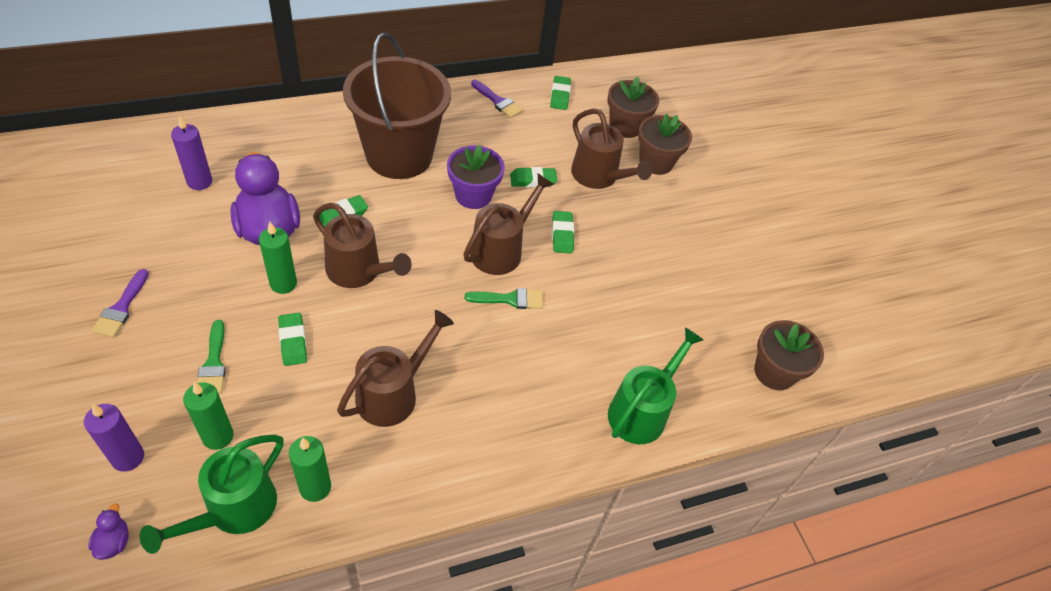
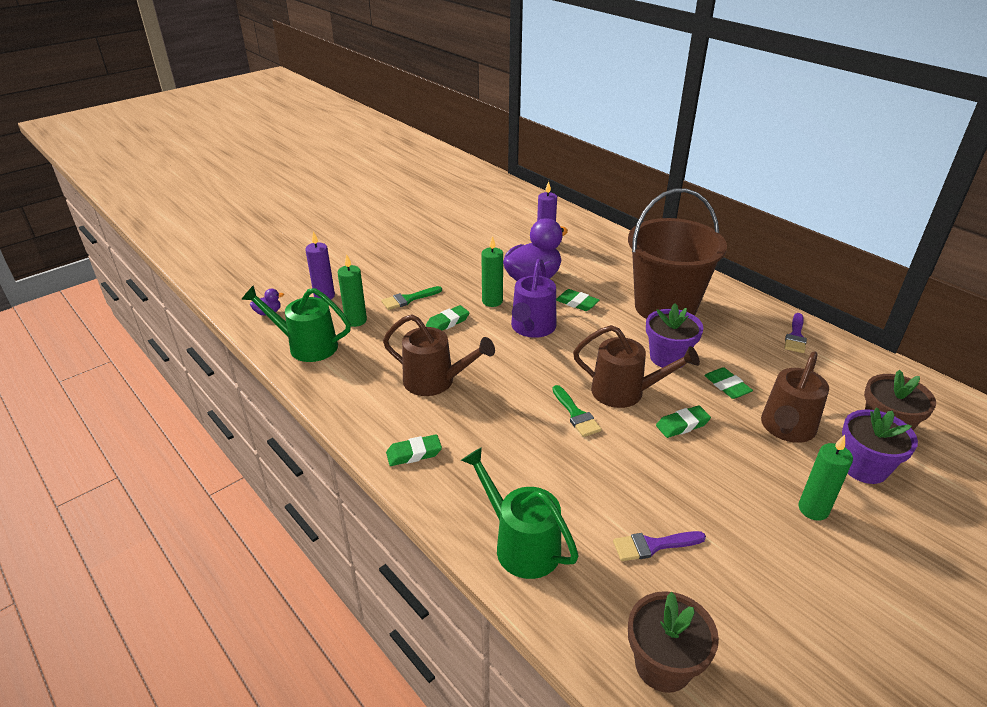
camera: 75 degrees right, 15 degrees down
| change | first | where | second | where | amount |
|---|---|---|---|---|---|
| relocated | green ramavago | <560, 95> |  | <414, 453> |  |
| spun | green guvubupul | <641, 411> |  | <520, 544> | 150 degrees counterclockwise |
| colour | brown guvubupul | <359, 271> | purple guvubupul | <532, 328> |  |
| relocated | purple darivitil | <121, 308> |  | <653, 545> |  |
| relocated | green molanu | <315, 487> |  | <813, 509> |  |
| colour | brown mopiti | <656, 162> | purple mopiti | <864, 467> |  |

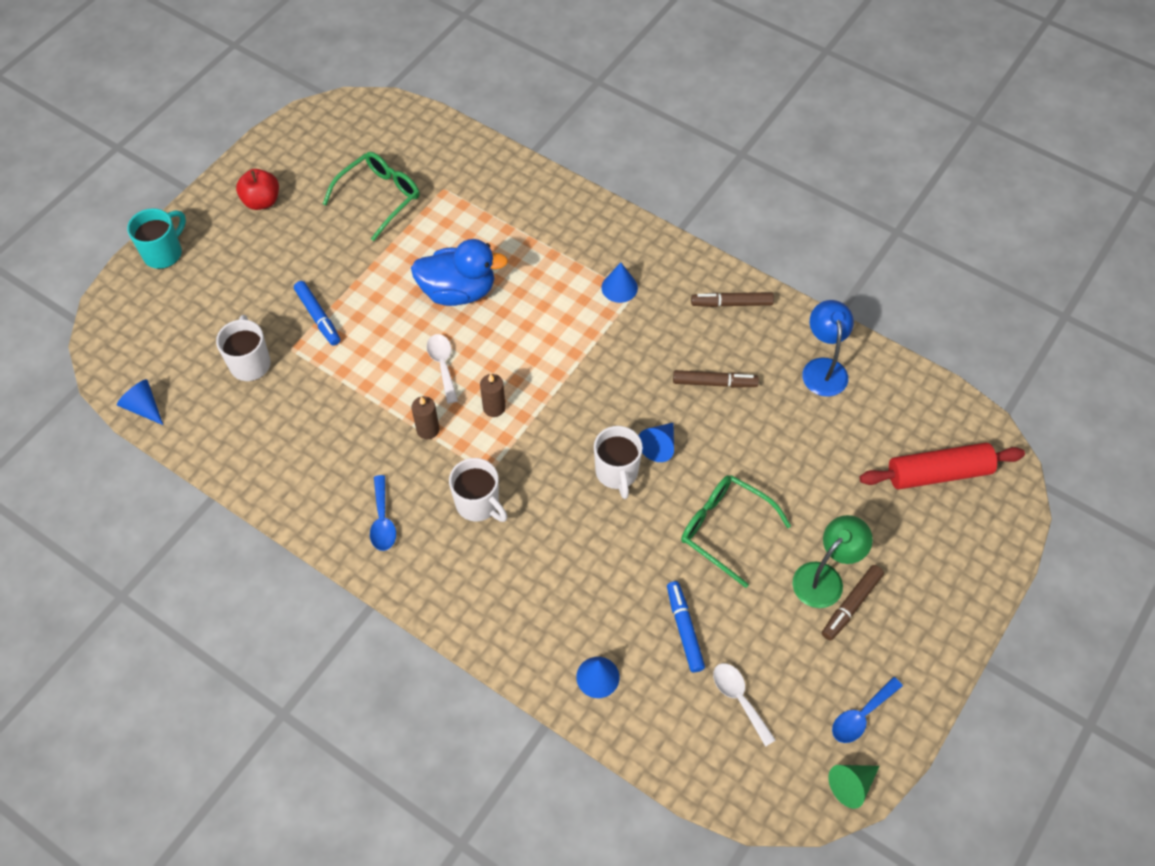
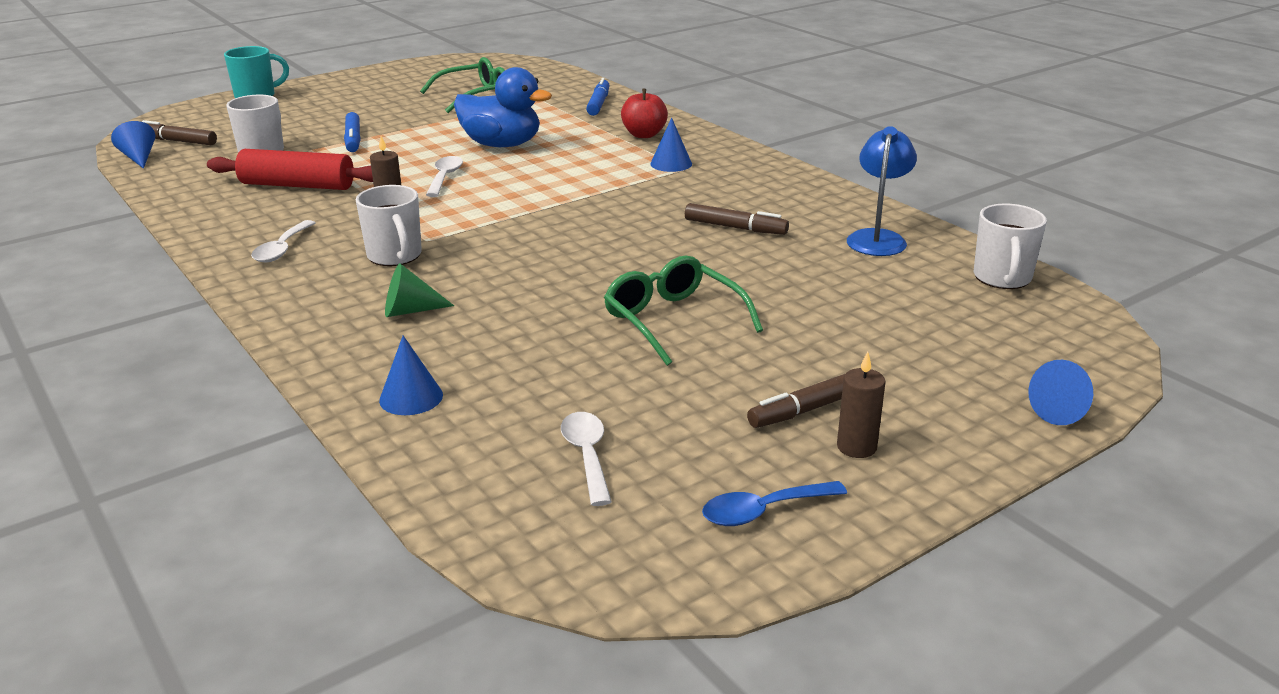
camera: 20 degrees right, 30 degrees down
| change | first | where | second | where | amount |
|---|---|---|---|---|---|
| relocated | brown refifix | <731, 303> |  | <178, 141> |  |
| relocated | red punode | <938, 473> |  | <297, 185> |  |
| colour | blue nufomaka | <382, 520> | white nufomaka | <282, 249> |  |
| relocated | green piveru | <851, 785> |  | <410, 311> |  |
| relocated | blue refifix | <684, 629> |  | <599, 104> |  |
| relocated | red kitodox | <262, 201> |  | <644, 135> |  |
| relocated | brown molanu | <494, 407> |  | <856, 447> |  |
| relocated | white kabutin | <617, 473> |  | <1002, 278> |  |
| relocated | blue piveru | <659, 446> |  | <1063, 411> |  |
| missing | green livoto | <825, 577> |  |  |  |

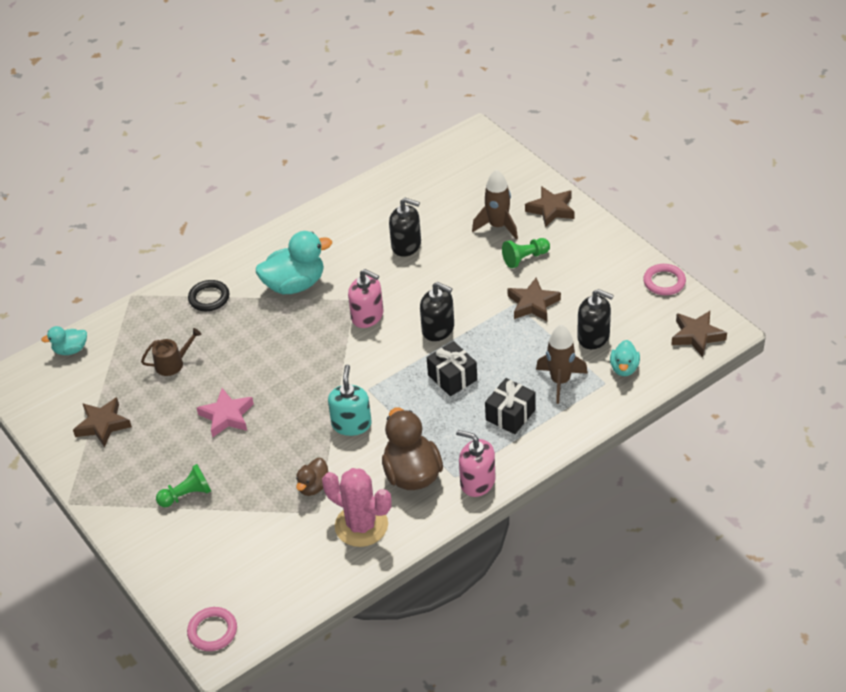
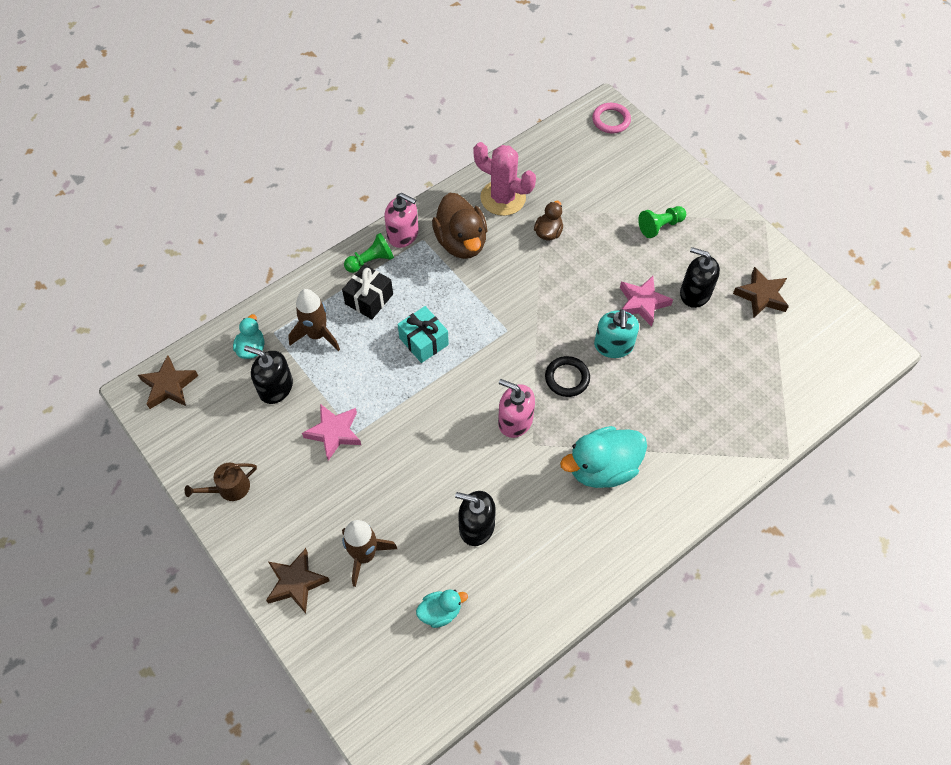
camera: 175 degrees right, 15 degrees up
| change | first | where | second | where | amount |
|---|---|---|---|---|---|
| relocated | brown guvubupul | <173, 363> |  | <229, 488> |  |
| colour | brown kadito | <533, 304> | pink kadito | <334, 433> |  |
| relocated | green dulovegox | <525, 258> |  | <371, 261> |  |
| colour | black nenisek | <452, 377> | turquoise nenisek | <424, 341> |  |
| relocated | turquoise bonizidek | <70, 350> |  | <440, 612> |  |
| relocated | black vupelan | <209, 298> |  | <567, 378> |  |
| relocated | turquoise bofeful | <351, 424> |  | <613, 345> |  |
| relocated | black bofeful | <438, 329> |  | <695, 293> |  |
| missing | pink vupelan | <664, 282> |  |  |  |

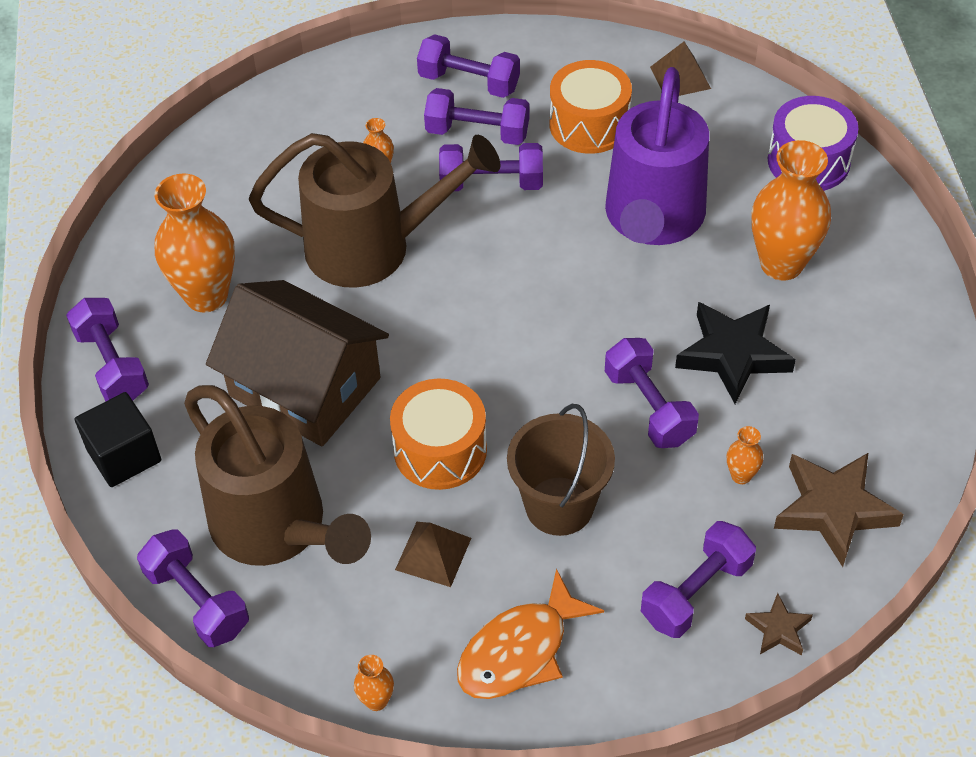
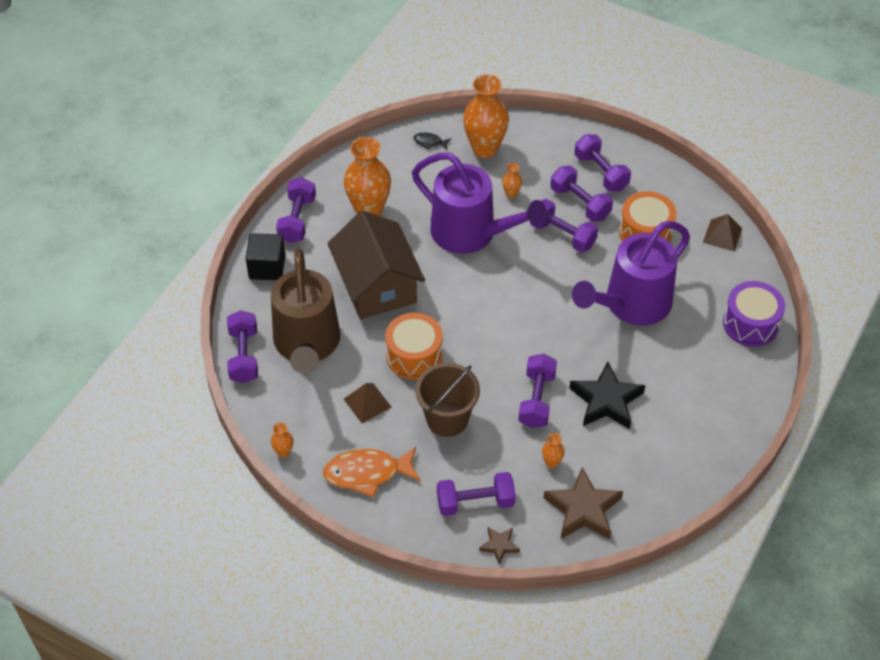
camera: 35 degrees right, 0 degrees up
| change | first | where | second | where | amount |
|---|---|---|---|---|---|
| colour | brown guvubupul | <374, 247> | purple guvubupul | <472, 234> |  |
| appeared |  |  | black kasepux | <430, 142> |  |
| relocated | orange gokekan | <781, 264> |  | <485, 149> |  |

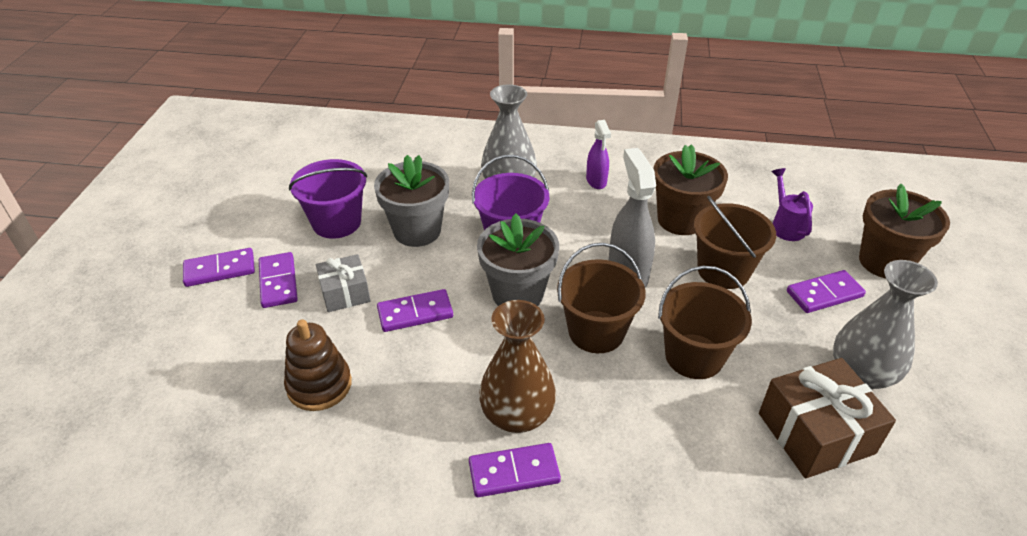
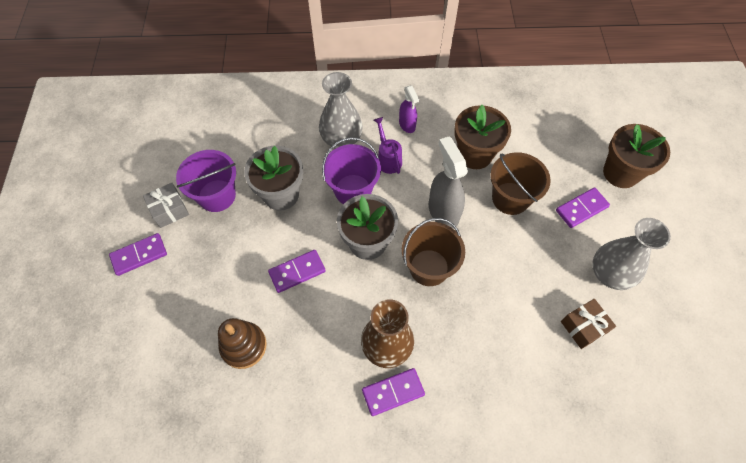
camera: 10 degrees left, 20 degrees up
| change | first | where | second | where | amount |
|---|---|---|---|---|---|
| relocated | grey nenisek | <345, 293> |  | <169, 210> |  |
| relocated | purple guvubupul | <785, 226> |  | <388, 159> |  |
| size | brown nenisek | <815, 433> |  | <583, 327> | x0.61 |
| missing | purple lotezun | <278, 282> |  |  |  |
| missing | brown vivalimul | <694, 356> |  |  |  |

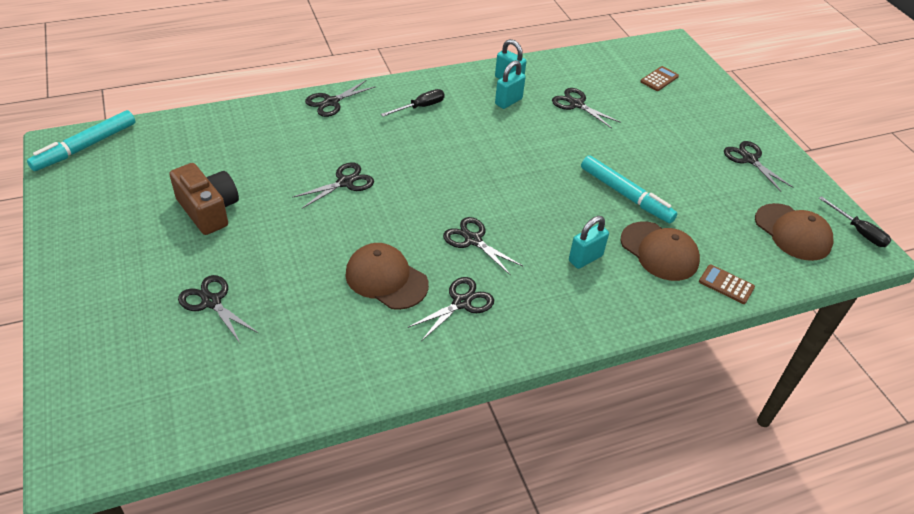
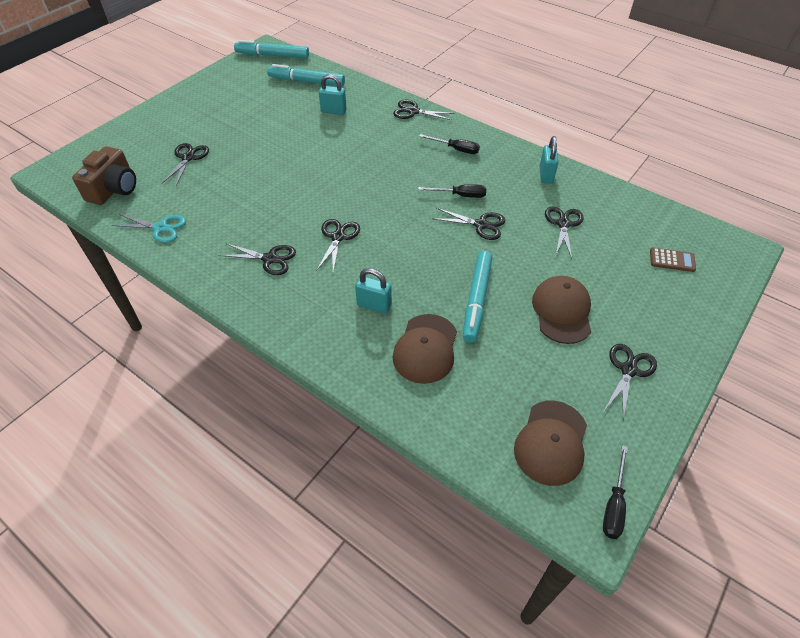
camera: 60 degrees right, 5 degrees up
| change | first | where | second | where | amount |
|---|---|---|---|---|---|
| relocated | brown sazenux | <209, 210> |  | <114, 189> |  |
| appeared |  |  | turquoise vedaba | <161, 228> |  |
| appeared |  |  | turquoise refifix | <306, 81> |  |
| relocated | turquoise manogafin | <508, 101> |  | <333, 111> |  |
| appeared |  |  | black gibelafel | <460, 195> |  |
| relocated | black vedaba | <345, 182> |  | <481, 225> |  |
| relocated | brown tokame | <386, 279> |  | <562, 311> |  |
| missing | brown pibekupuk | <726, 284> |  |  |  |

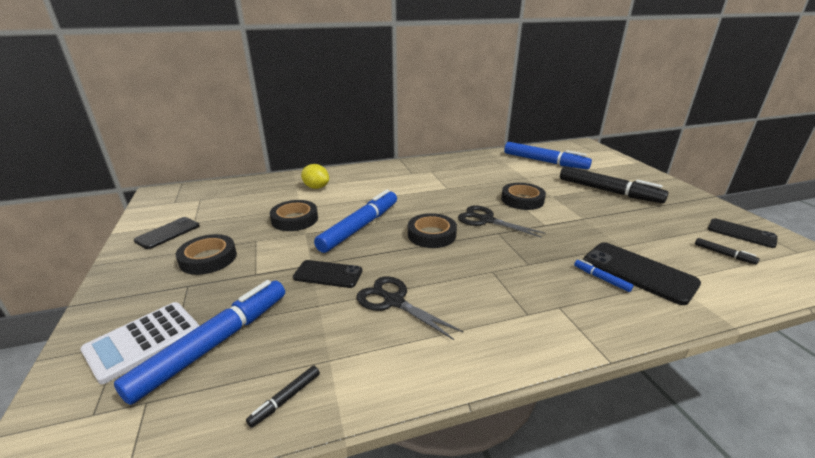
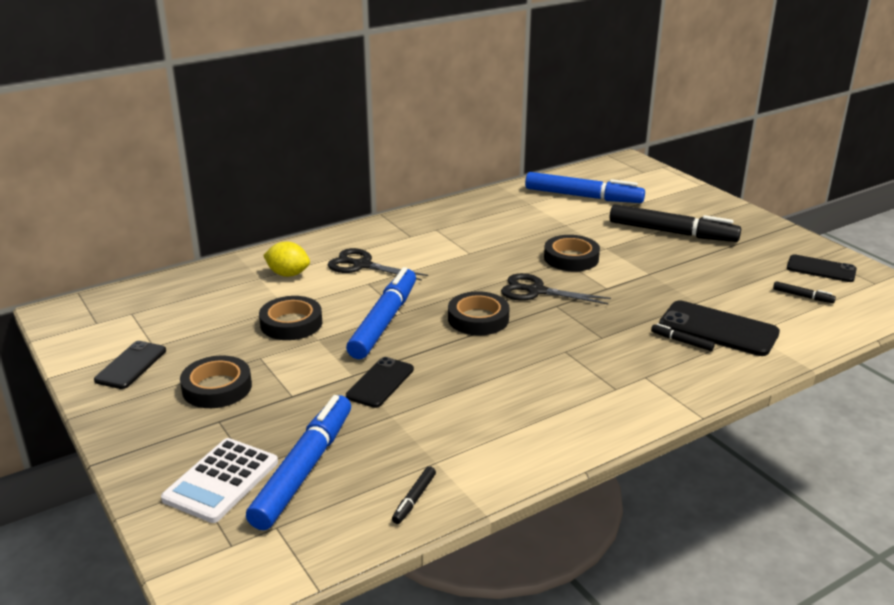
camera: 15 degrees left, 0 degrees up
| change | first | where | second | where | amount |
|---|---|---|---|---|---|
| relocated | black vedaba | <394, 301> |  | <362, 265> |  |
| spun | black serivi | <328, 274> |  | <380, 383> | 60 degrees counterclockwise |
| colour | blue refifix | <601, 278> | black refifix | <681, 341> |  |

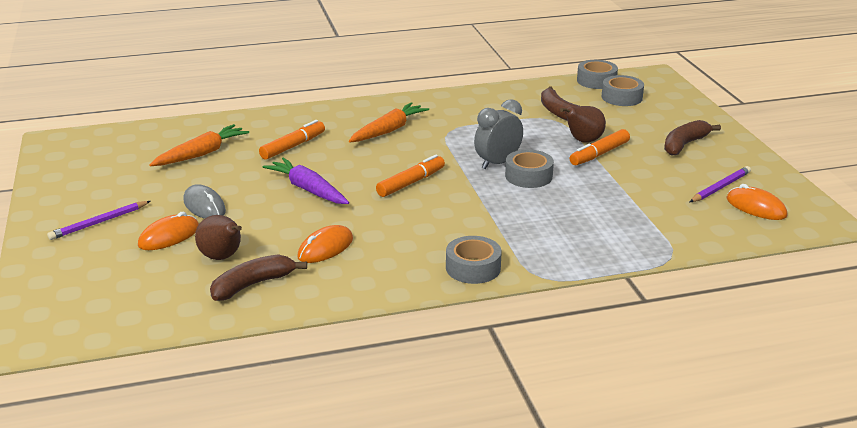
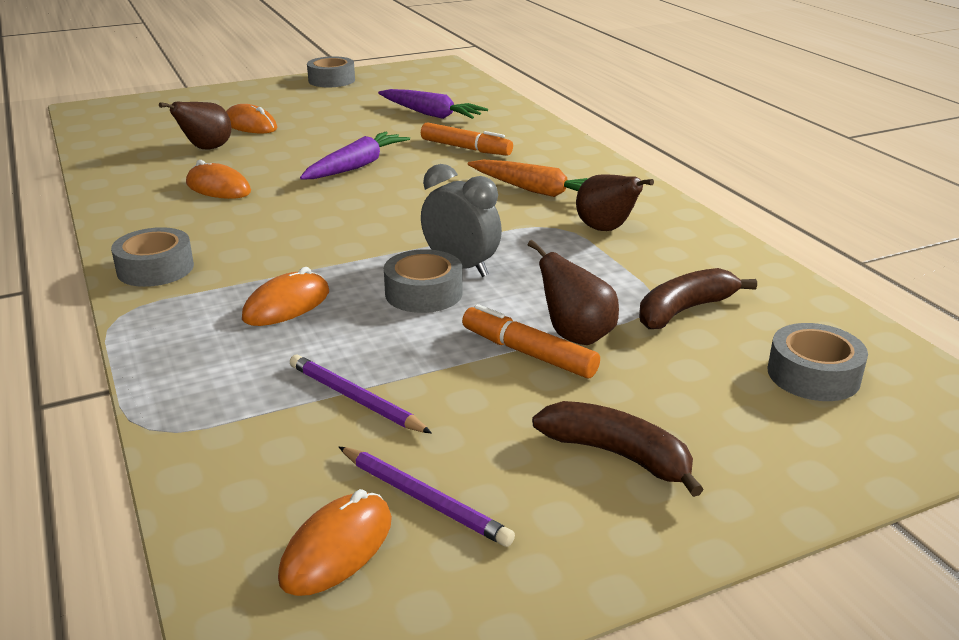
camera: 80 degrees right, 0 degrees up
| change | first | where | second | where | amount |
|---|---|---|---|---|---|
| appeared |  |  | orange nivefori | <287, 305> |  |
| relocated | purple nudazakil | <99, 223> |  | <355, 398> |  |
| relocated | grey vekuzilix | <596, 81> |  | <331, 80> |  |
| colour | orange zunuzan | <201, 154> | purple zunuzan | <431, 114> |  |
| appeared |  |  | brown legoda | <606, 229> |  |
| missing | grey nivefori | <204, 206> |  |  |  |
| missing | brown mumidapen | <253, 285> |  |  |  |
| missing | orange refifix | <411, 183> |  |  |  |

